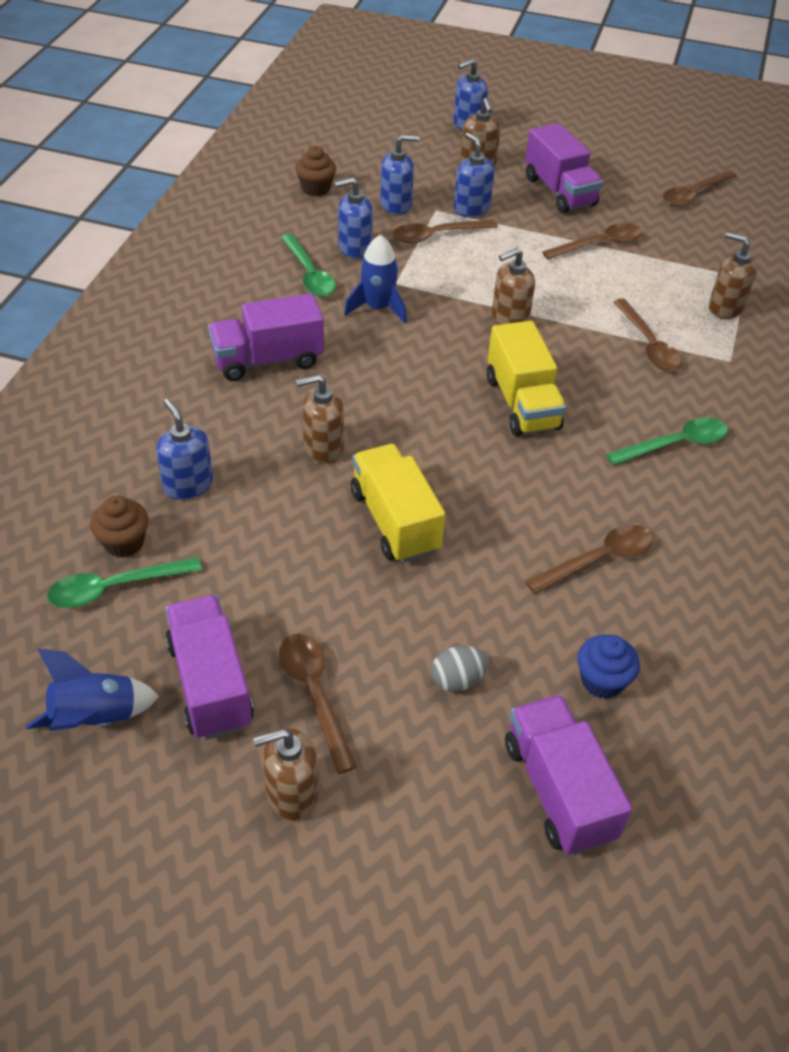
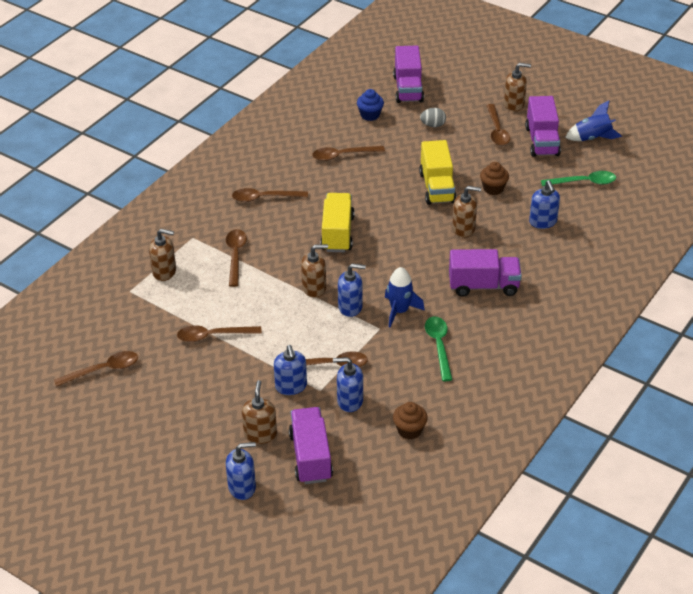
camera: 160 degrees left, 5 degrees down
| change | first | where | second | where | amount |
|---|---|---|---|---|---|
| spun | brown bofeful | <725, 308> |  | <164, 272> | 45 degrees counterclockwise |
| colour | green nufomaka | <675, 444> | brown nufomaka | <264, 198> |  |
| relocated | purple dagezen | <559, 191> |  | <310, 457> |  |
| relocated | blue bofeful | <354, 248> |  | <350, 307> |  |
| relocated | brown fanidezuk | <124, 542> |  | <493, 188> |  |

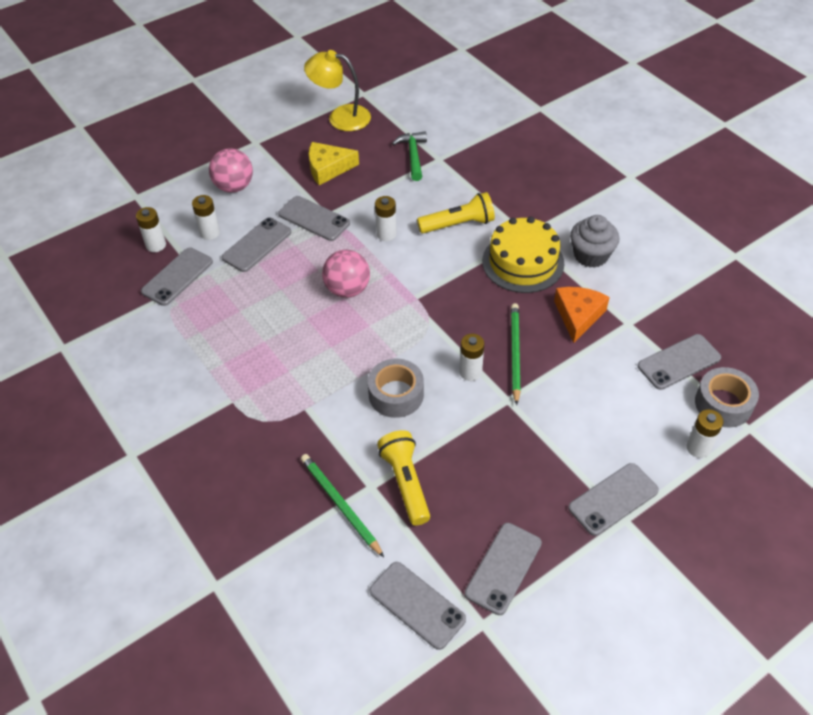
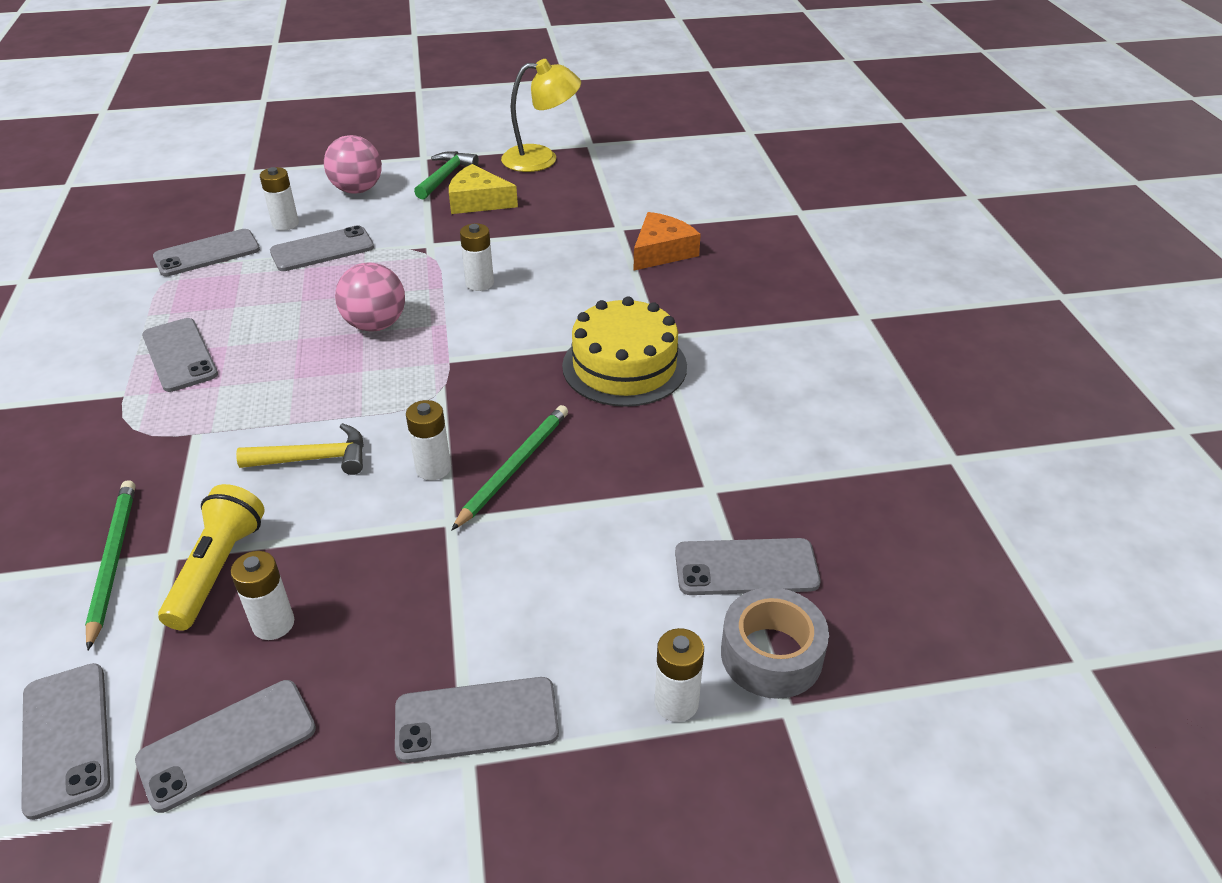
camera: 25 degrees right, 10 degrees down
| change | first | where | second | where | amount |
|---|---|---|---|---|---|
| relocated | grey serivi | <314, 219> |  | <179, 355> |  |
| relocated | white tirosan | <156, 245> |  | <273, 624> |  |
| exchanged | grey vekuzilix | <396, 394> | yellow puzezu | <314, 459> |  |
| relocated | green puzezu | <413, 156> |  | <445, 177> |  |
| spun | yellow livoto | <340, 117> |  | <541, 159> | 135 degrees clockwise |
| relocated | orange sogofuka | <578, 316> |  | <661, 251> |  |
| missing | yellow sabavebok | <458, 224> |  |  |  |
| missing | grey fanidezuk | <591, 255> |  |  |  |

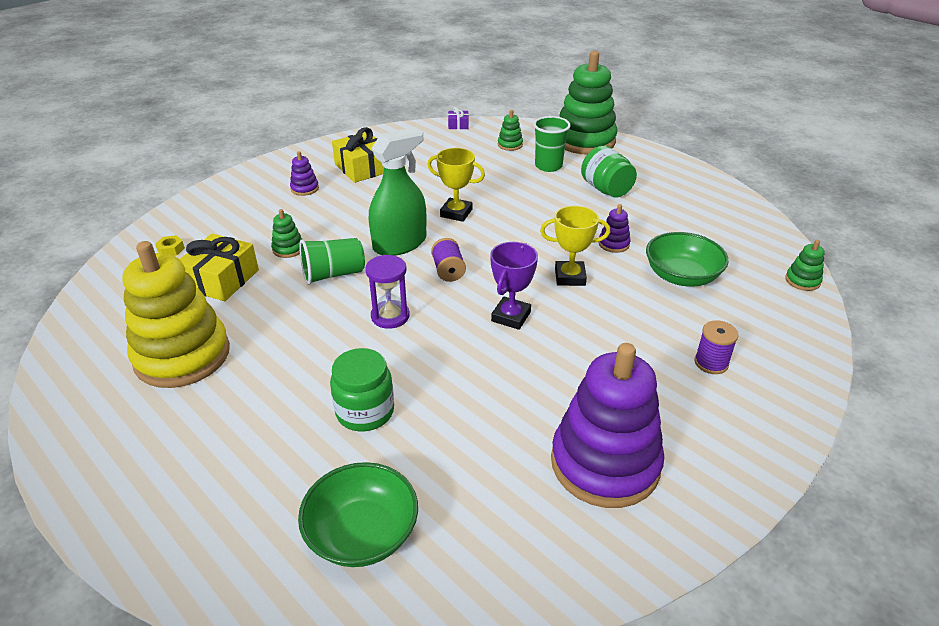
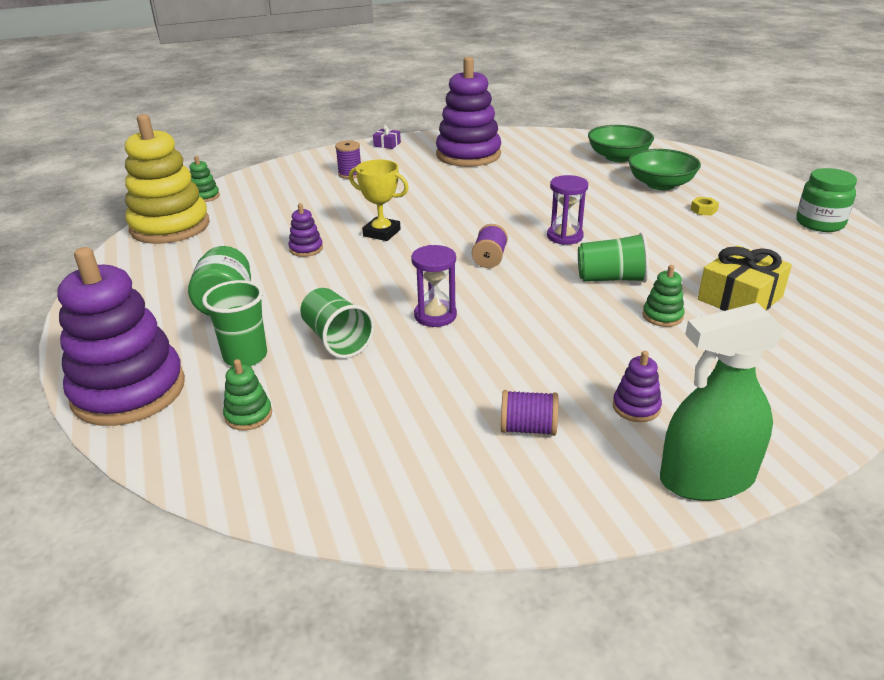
camera: 155 degrees left, 5 degrees down
| change | first | where | second | where | amount |
|---|---|---|---|---|---|
| colour | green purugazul | <584, 141> | purple purugazul | <129, 391> |  |
| relocated | yellow purugazul | <182, 356> |  | <170, 226> |  |
| appeared |  |  | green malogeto | <337, 340> |  |
| relocated | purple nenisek | <458, 125> |  | <387, 144> |  |
| exchanged | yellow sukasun | <456, 213> | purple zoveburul | <435, 315> |  |
| exchanged | yellow nenisek | <362, 168> | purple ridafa | <528, 428> |  |
| relocated | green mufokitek | <681, 276> |  | <660, 184> |  |
| relocated | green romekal | <400, 244> |  | <706, 478> |  |
| relocated | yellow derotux | <171, 249> |  | <703, 210> |  |
| relocated | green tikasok | <365, 412> |  | <820, 223> |  |
| missing | purple sukasun | <511, 316> |  |  |  |

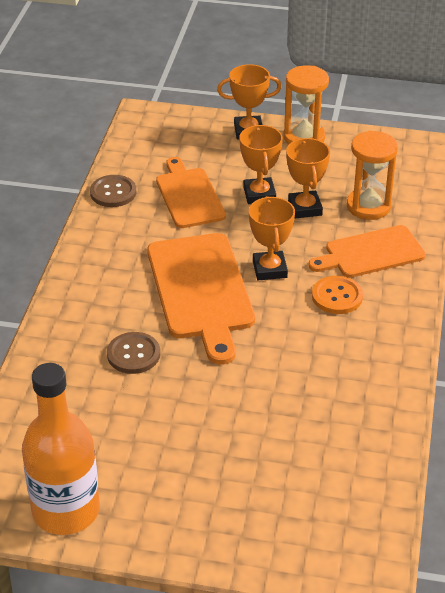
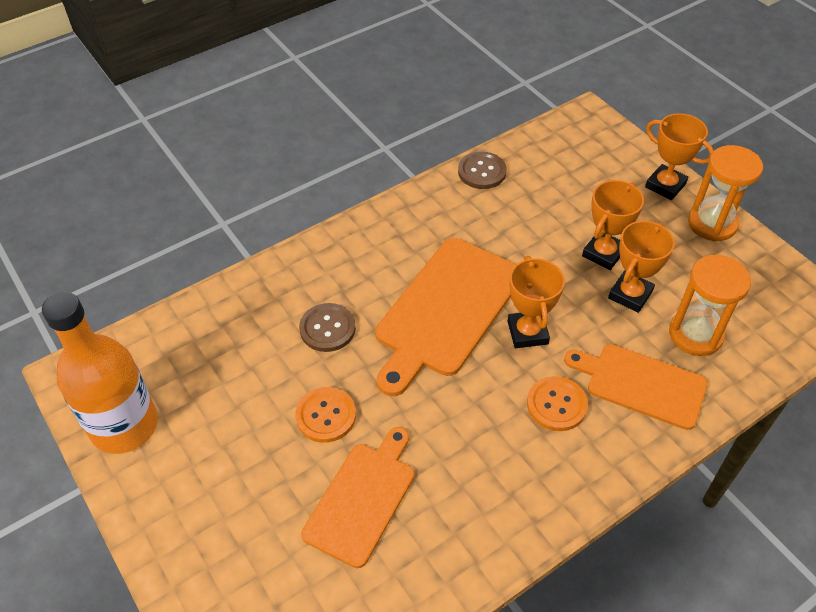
camera: 45 degrees right, 10 degrees up
| change | first | where | second | where | amount |
|---|---|---|---|---|---|
| appeared |  |  | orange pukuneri | <326, 416> |  |
| relocated | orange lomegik | <189, 196> |  | <362, 499> |  |
| spun | orange sukasun | <269, 269> |  | <527, 332> | 45 degrees counterclockwise |

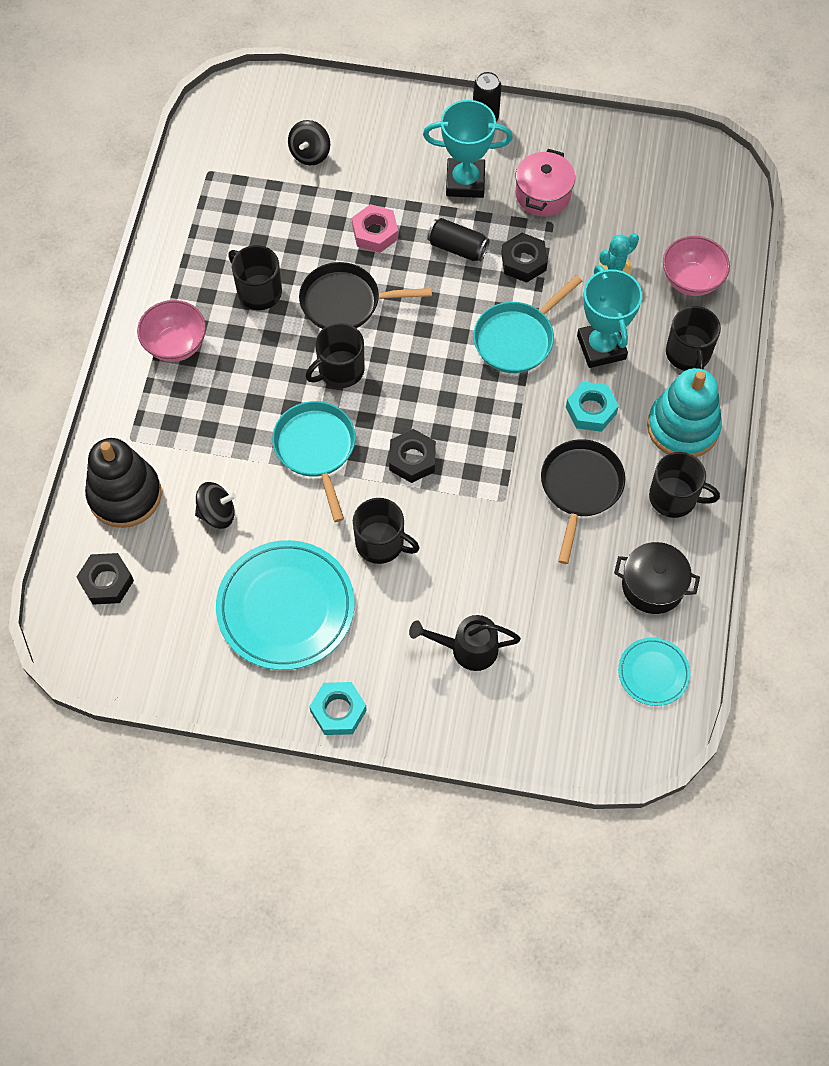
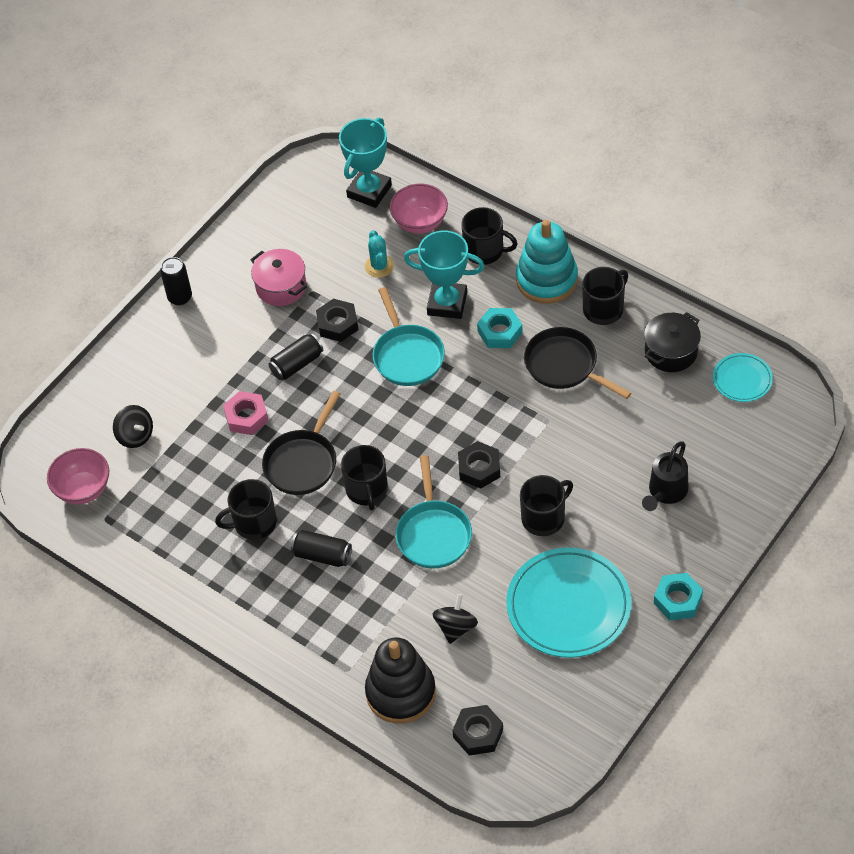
camera: 60 degrees left, 10 degrees down
| change | first | where | second | where | amount |
|---|---|---|---|---|---|
| relocated | pink mufokitek | <176, 345> |  | <83, 489> |  |
| appeared |  |  | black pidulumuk | <322, 555> |  |
| relocated | turquoise sukasun | <465, 182> |  | <369, 191> |  |
| spun | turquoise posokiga | <316, 449> |  | <433, 533> | 105 degrees counterclockwise |

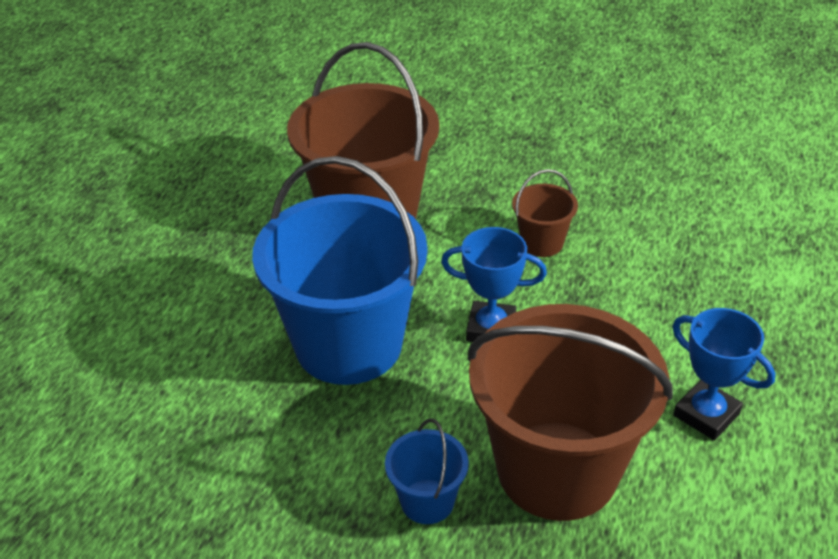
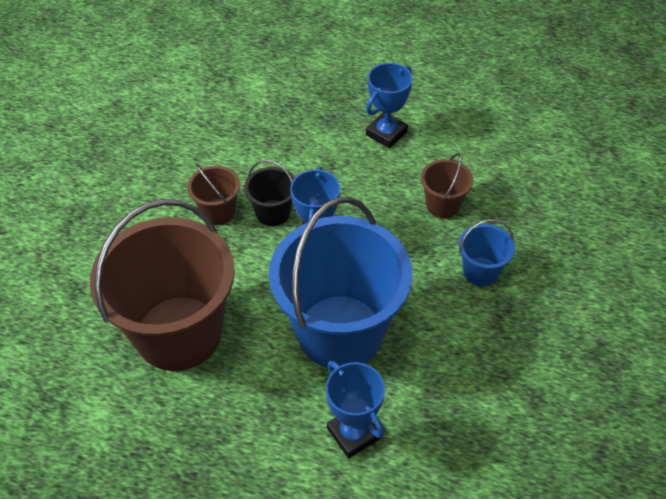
camera: 95 degrees left, 10 degrees up
| change | first | where | second | where | amount |
|---|---|---|---|---|---|
| appeared |  |  | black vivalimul | <273, 213> |  |
| appeared |  |  | blue sukasun | <353, 433> |  |
| size | brown vivalimul | <557, 470> |  | <443, 205> | x0.43 |

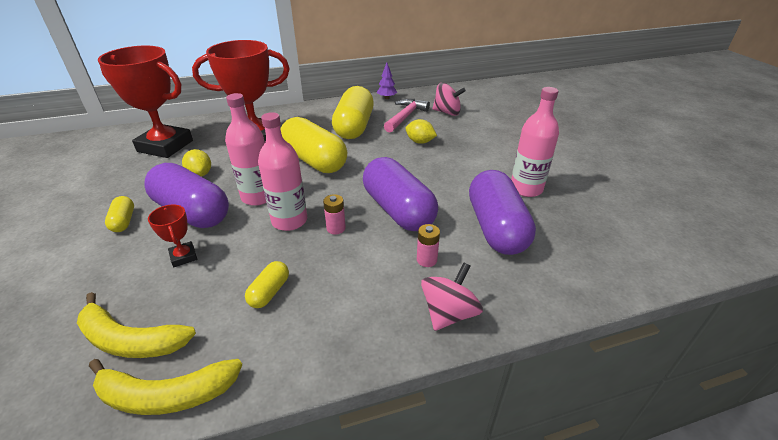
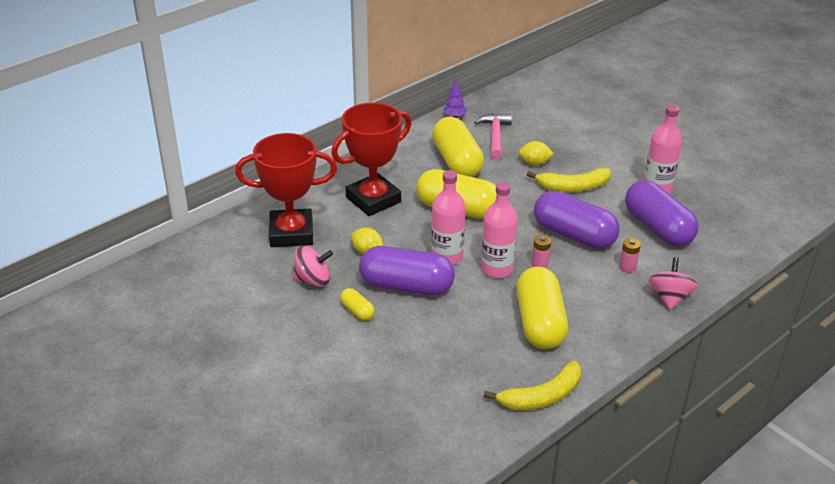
camera: 25 degrees left, 0 degrees up
| change | first | where | second | where | amount |
|---|---|---|---|---|---|
| relocated | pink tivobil | <447, 112> |  | <313, 280> |  |
| size | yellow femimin | <269, 292> |  | <539, 323> | x2.22 |
| relocated | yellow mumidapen | <131, 340> |  | <573, 187> |  |
| missing | red sukasun | <183, 256> |  |  |  |

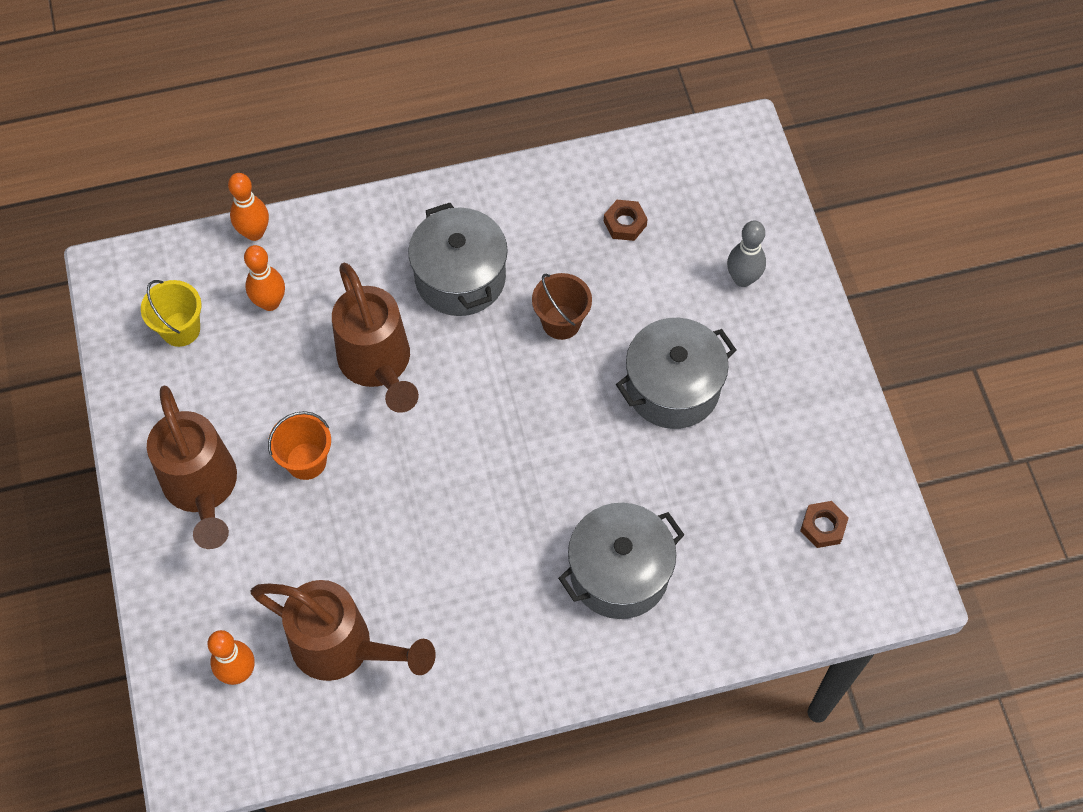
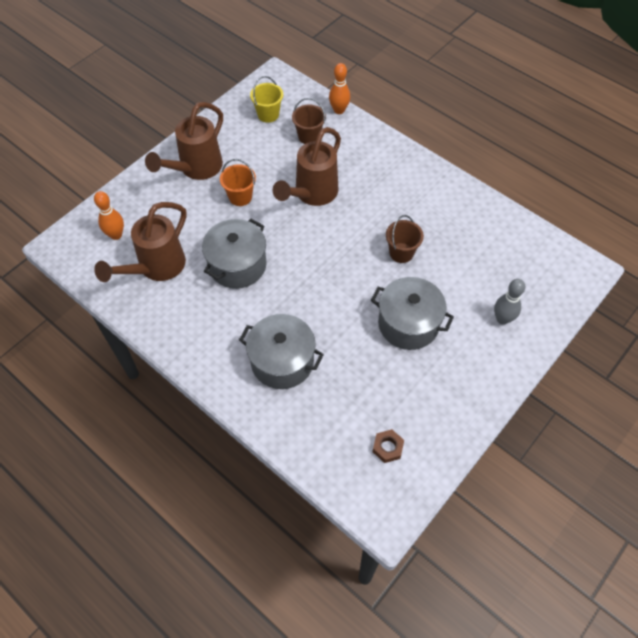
camera: 55 degrees right, 5 degrees down
| change | first | where | second | where | amount |
|---|---|---|---|---|---|
| spun | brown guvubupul | <344, 648> |  | <156, 268> | 45 degrees clockwise |
| relocated | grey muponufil | <460, 277> |  | <237, 265> |  |
| exchanged | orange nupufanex | <270, 302> | brown vivalimul | <309, 136> |  |
| missing | brown derotux | <625, 223> |  |  |  |

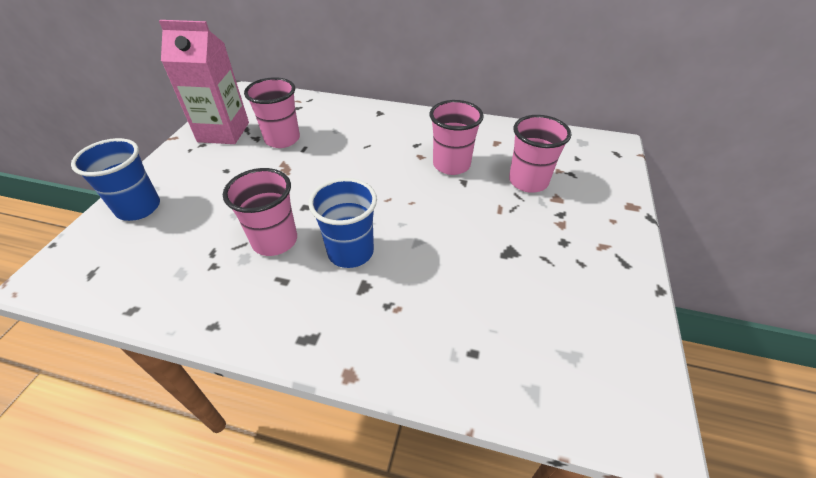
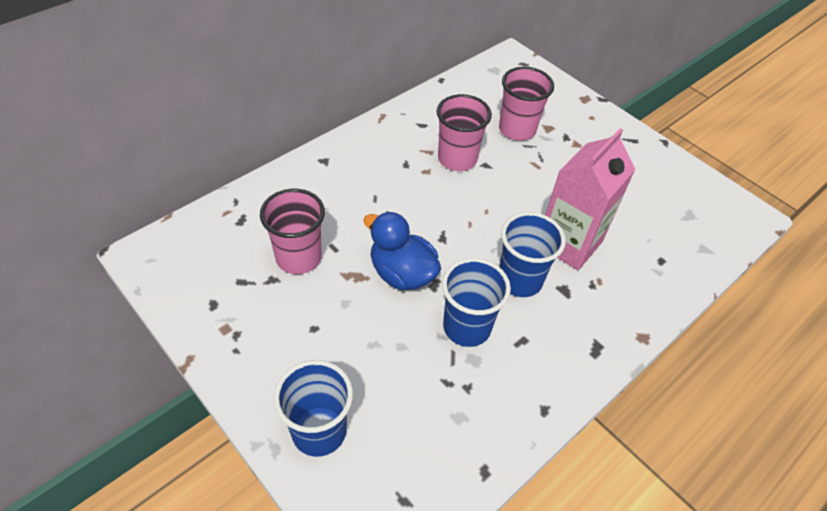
camera: 60 degrees left, 5 degrees up
| change | first | where | second | where | amount |
|---|---|---|---|---|---|
| appeared |  |  | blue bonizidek | <402, 273> |  |
| colour | pink malogeto | <275, 241> | blue malogeto | <467, 327> |  |
| relocated | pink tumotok | <223, 132> |  | <569, 243> |  |

